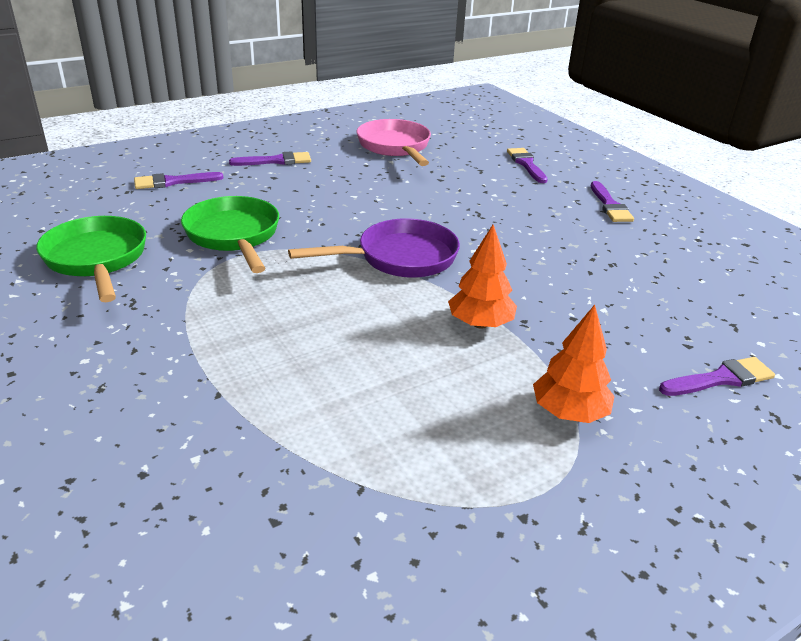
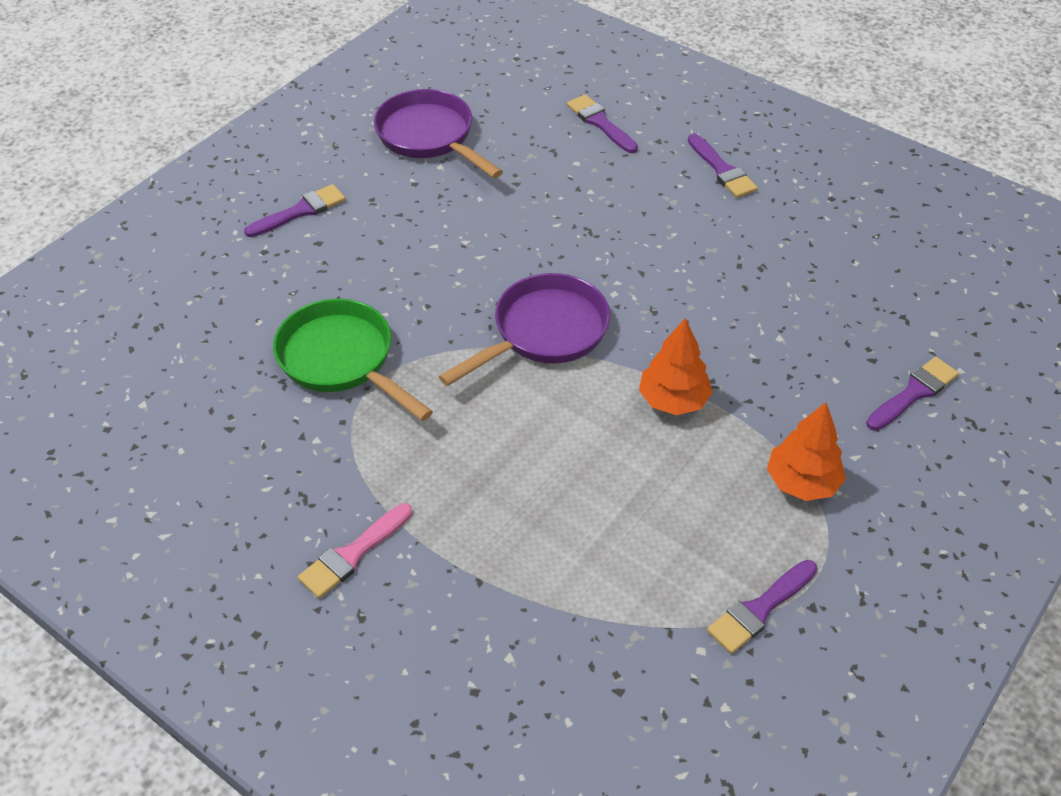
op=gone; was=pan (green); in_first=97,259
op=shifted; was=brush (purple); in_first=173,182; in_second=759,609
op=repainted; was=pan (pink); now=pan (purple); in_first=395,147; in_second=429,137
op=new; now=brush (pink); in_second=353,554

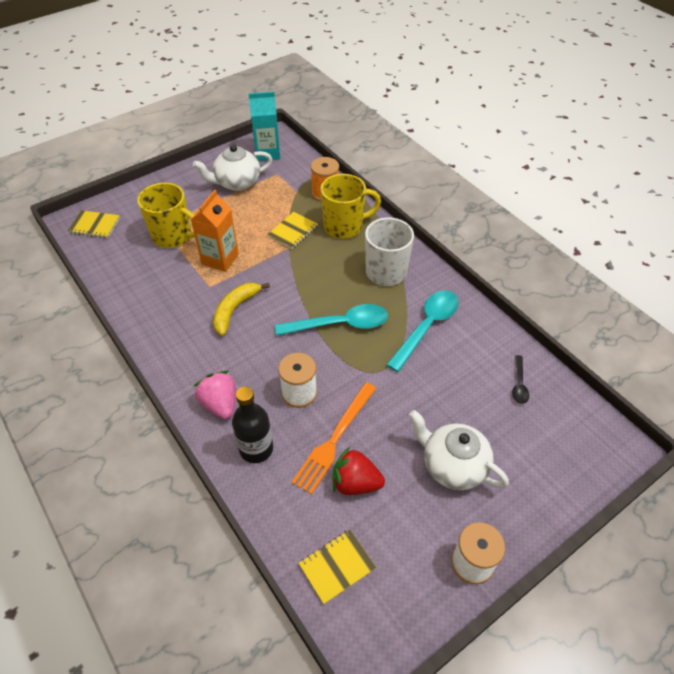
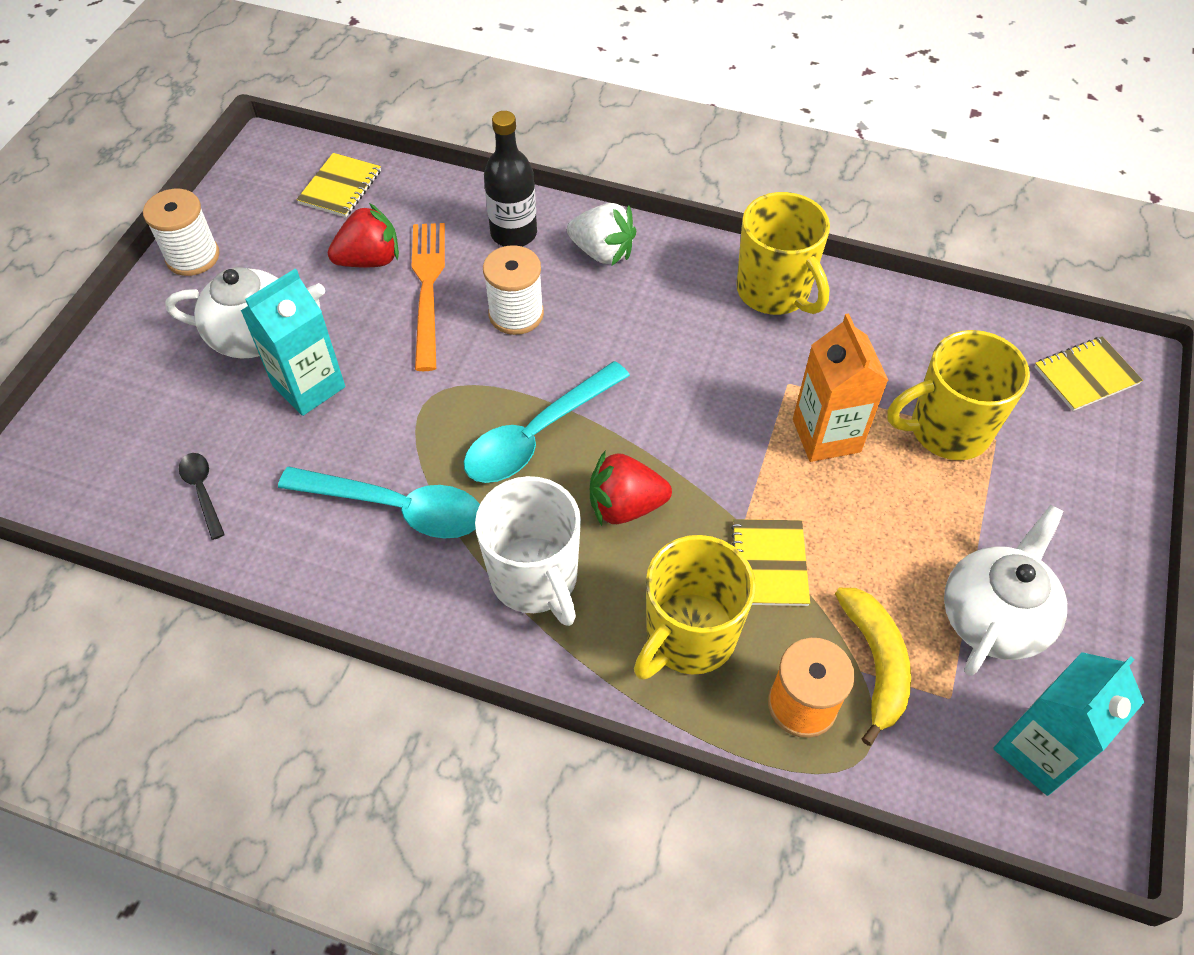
op=repainted; was=strawberry (pink); now=strawberry (white); in_first=220,404; in_second=602,252
op=shifted; was=banana (yellow); in_first=235,310; in_second=875,663
op=rotated; was=spoon (turquoise); in_first=427,327; in_second=397,508; clockwise=-75
op=new; now=carton (turquoise); in_second=309,386
op=new; now=strawberry (red); in_second=625,506
op=new; now=mug (yellow); in_second=774,292

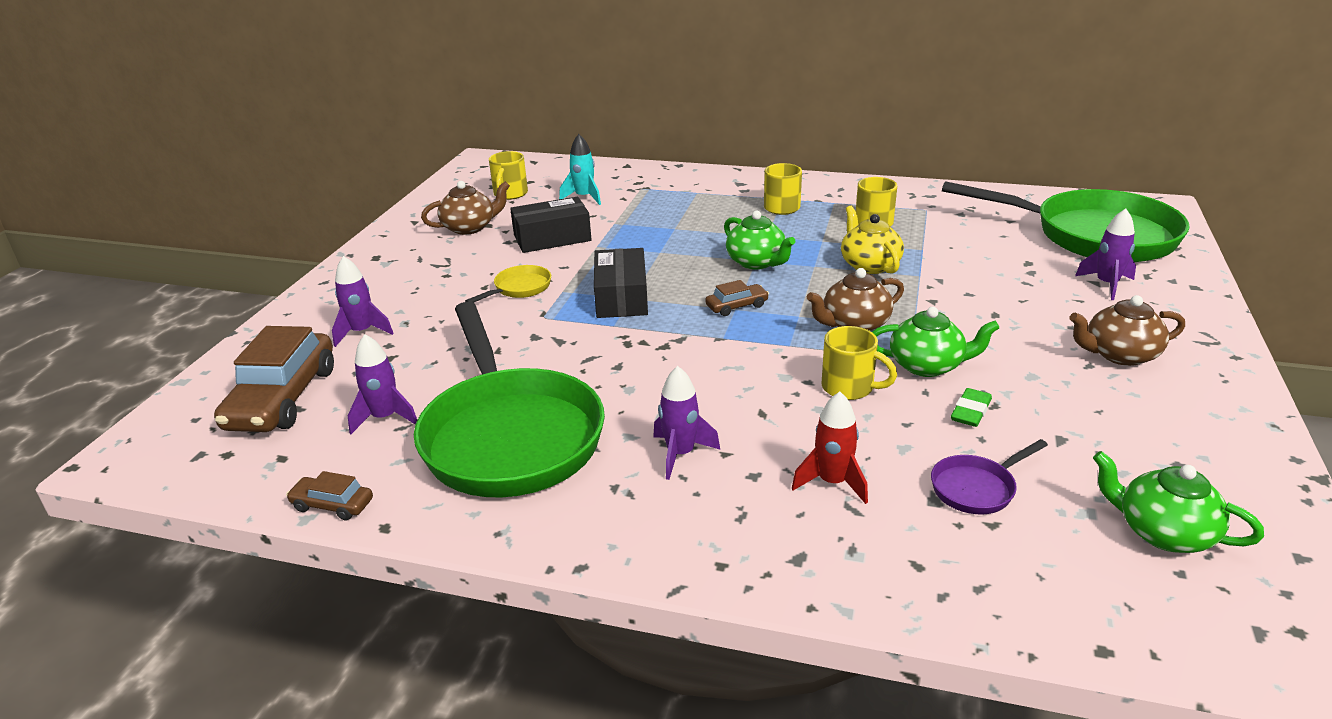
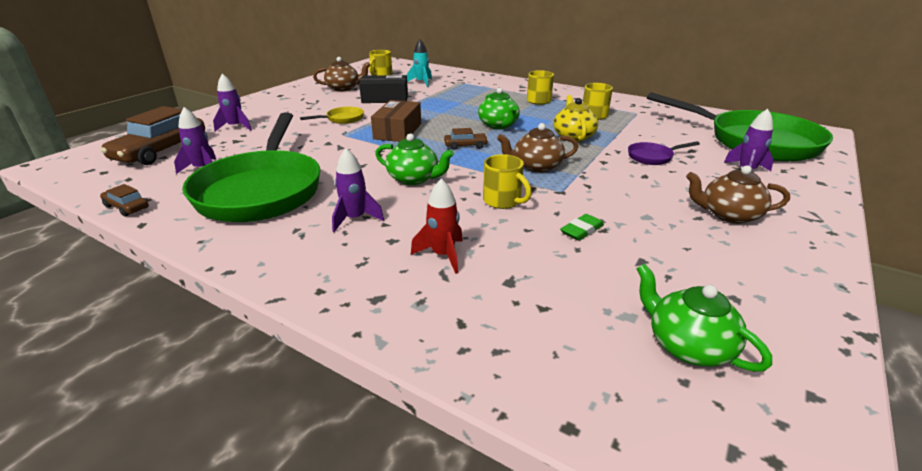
op=repainted; was=box (black); now=box (brown); in_first=621,297; in_second=398,131
op=shifted; was=teapot (green); in_first=927,365; in_second=414,179
op=shifted; was=pan (purple); in_first=977,488; in_second=653,157

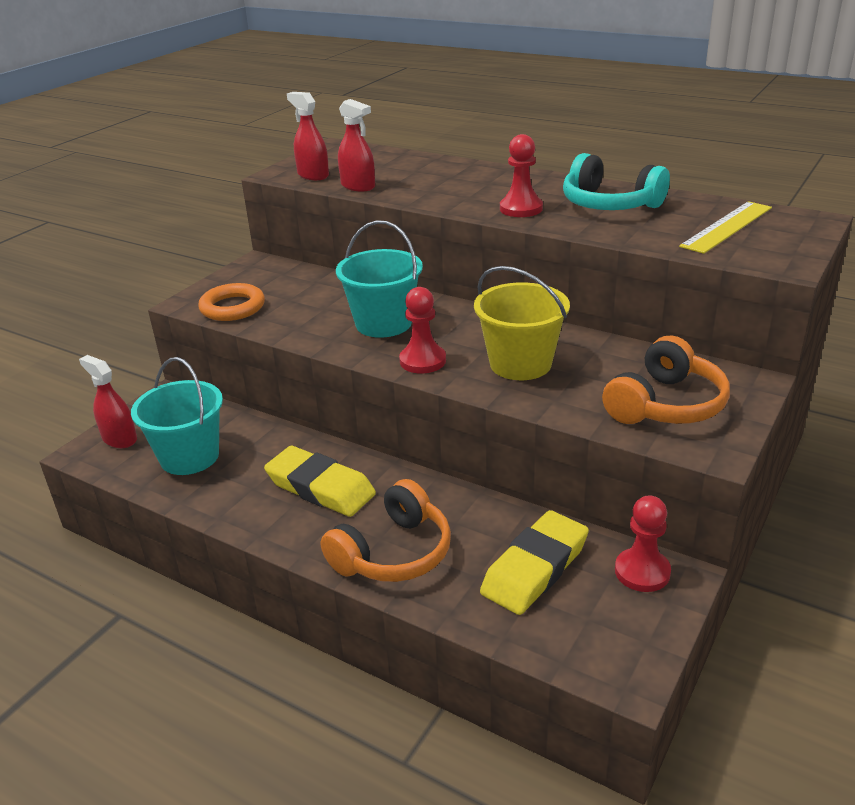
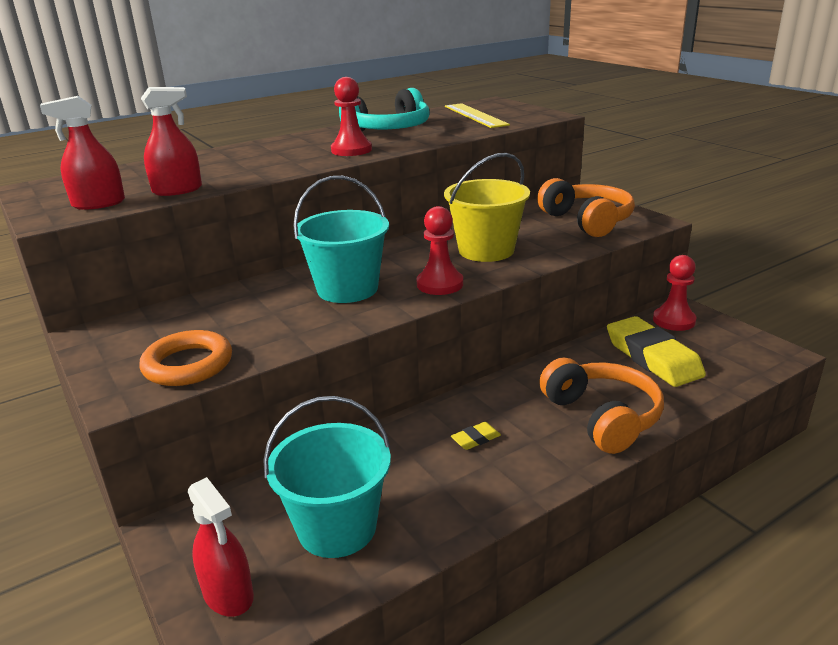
op=rotated; was=spray bottle (red); in_first=119,439; in_second=228,594; clockwise=-105
op=scaled; was=eraser (yellow); in_first=320,488; in_second=476,439; ratio=0.41

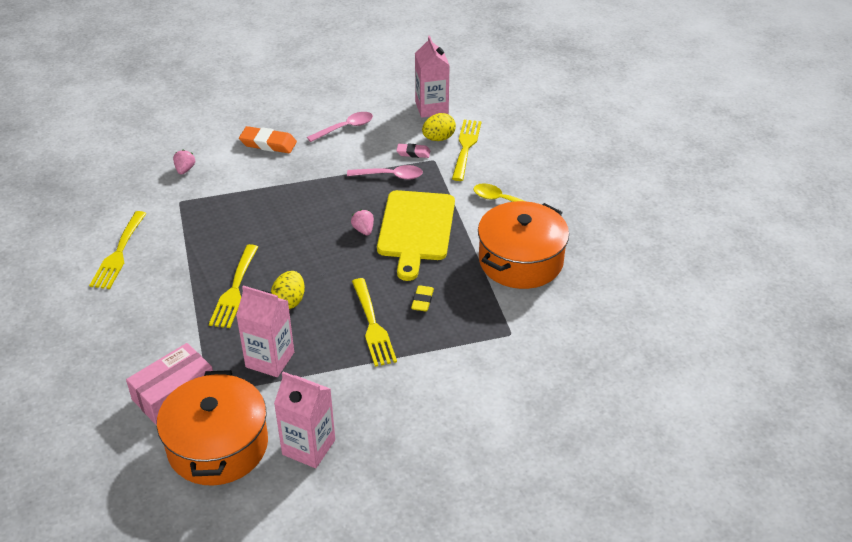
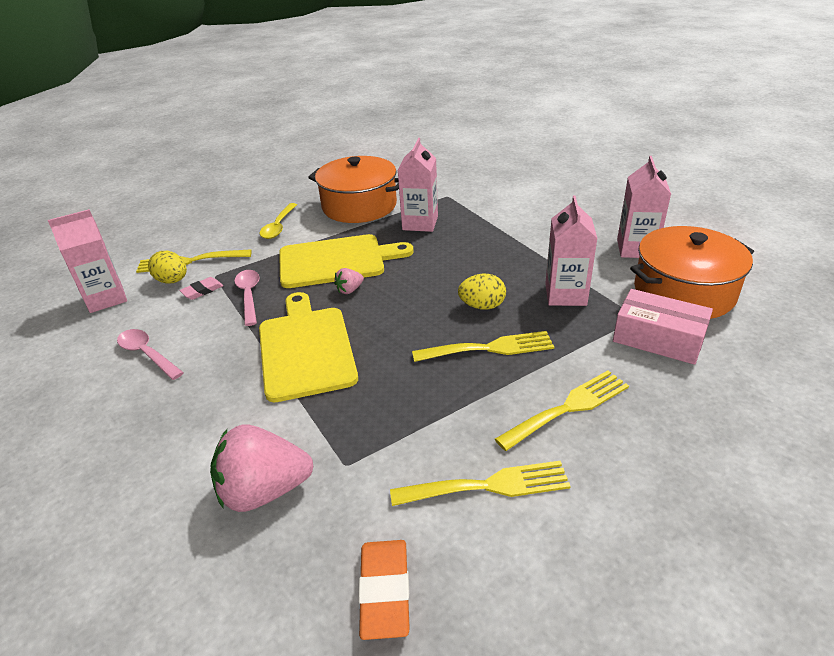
op=scaled; was=strawberry (pink); in_first=185,169; in_second=264,490; ratio=2.19
op=shifted; was=eraser (orange); in_first=268,143; in_second=385,591
op=shifted; was=fork (yellow); in_first=373,326; in_second=568,408
op=rotated; was=eraser (pink); in_first=413,153; in_second=202,291; clockwise=60
op=gone; was=eraser (yellow); in_first=422,300
op=new; now=cutting board (yellow); in_second=306,349
op=new; now=carton (pink); in_second=420,223

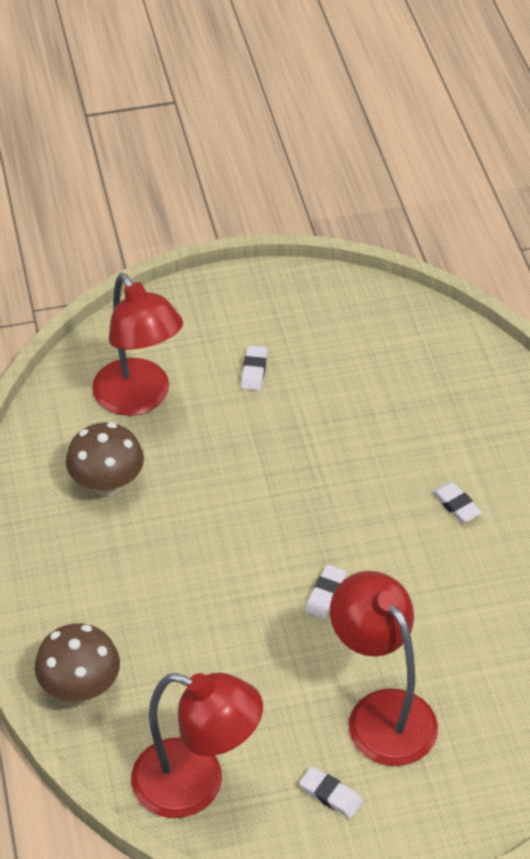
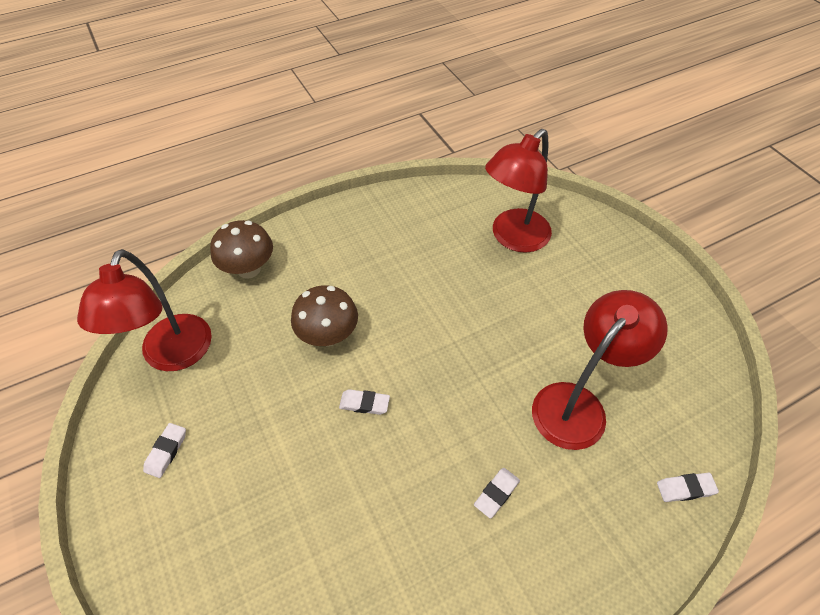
op=shifted; was=mushroom (brown); in_first=107,484; in_second=328,335
op=shifted; was=eraser (white); in_first=254,371; in_second=685,488
op=shifted; was=lamp (red); in_first=381,712; in_second=578,404

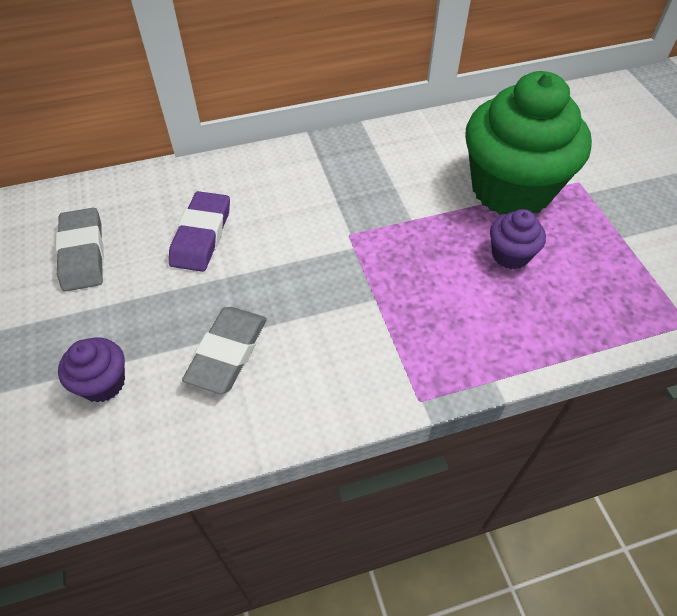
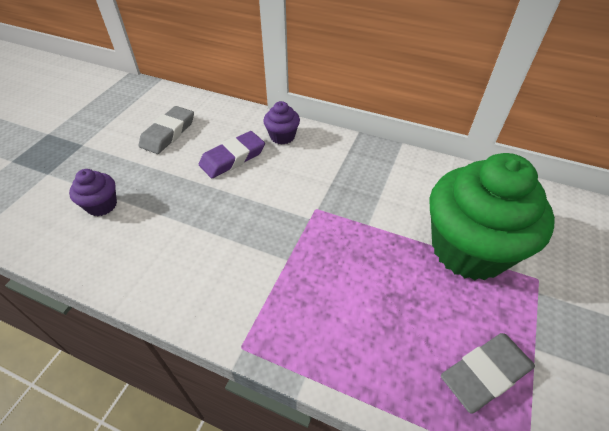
op=shifted; was=eraser (grey); in_first=227,352; in_second=485,373
op=shifted; was=cupcake (purple); in_first=510,255; in_second=282,136

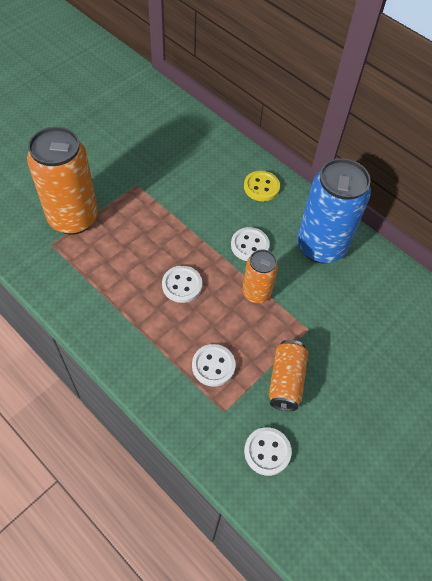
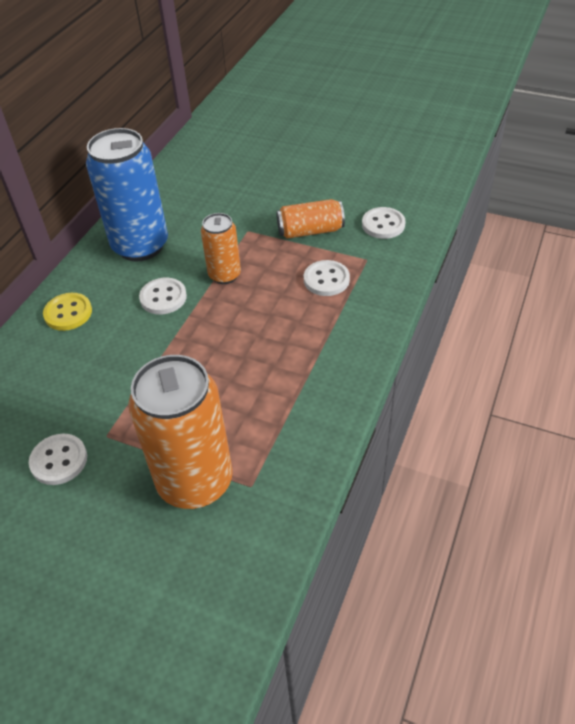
op=shifted; was=button (white); in_first=182,285; in_second=59,460

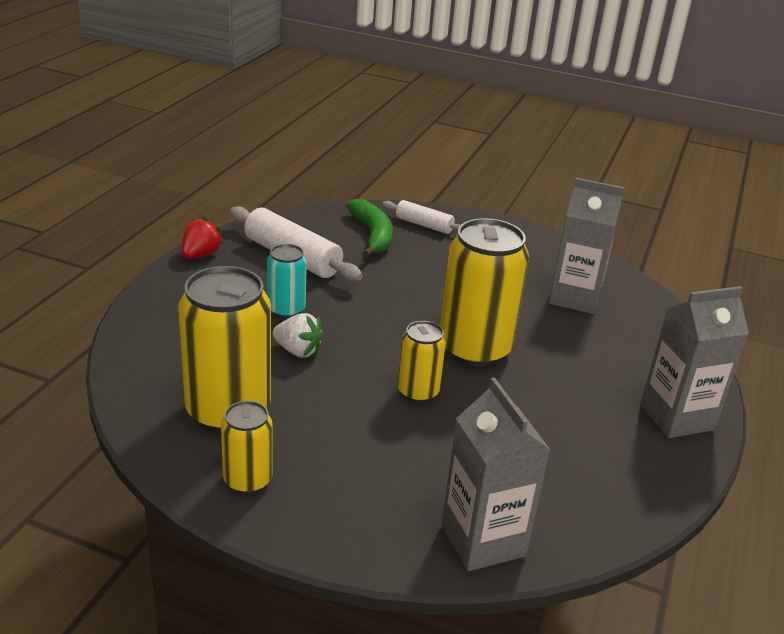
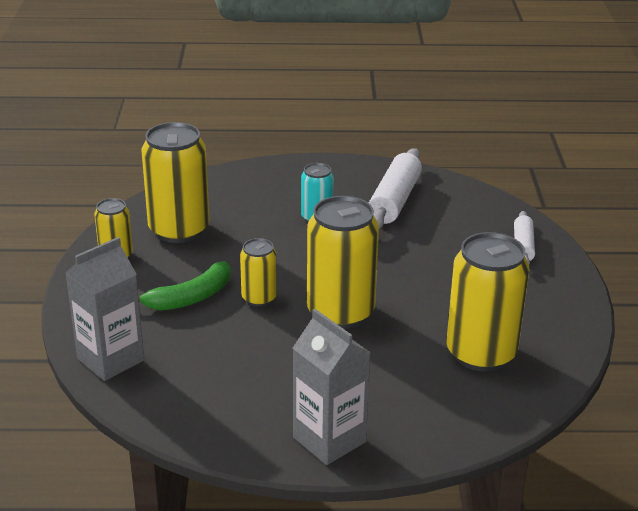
op=gone; was=strawberry (red); in_first=200,255
op=gone; was=strawberry (white); in_first=298,351
op=shifted; was=banana (green); in_first=372,235; in_second=190,297
op=swapped; was=carton (grey); now=can (yellow); in_first=574,298; in_second=481,353

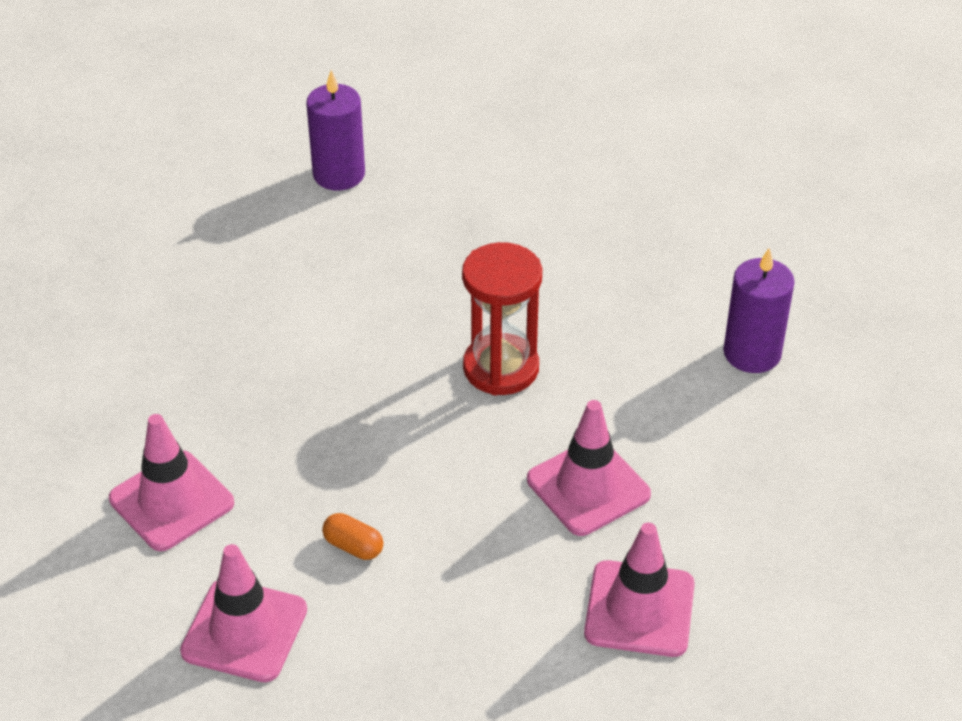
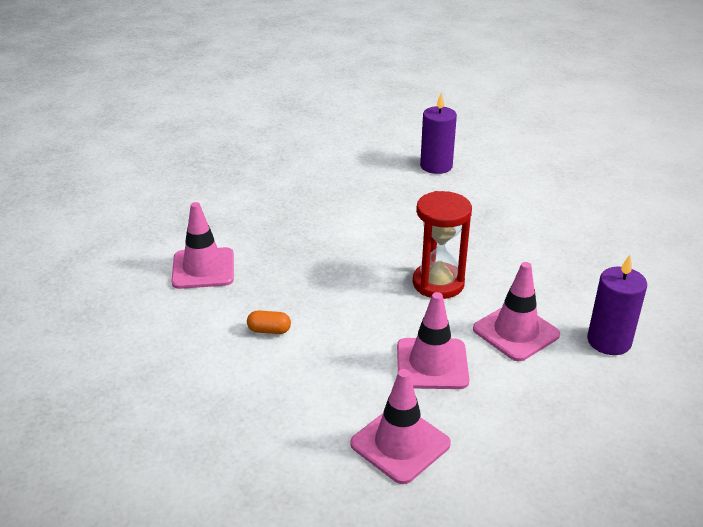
op=shifted; was=traffic cone (pink); in_first=244,630; in_second=516,332
op=rotated; was=capsule (orange); in_first=353,546; in_second=269,330; clockwise=-60

